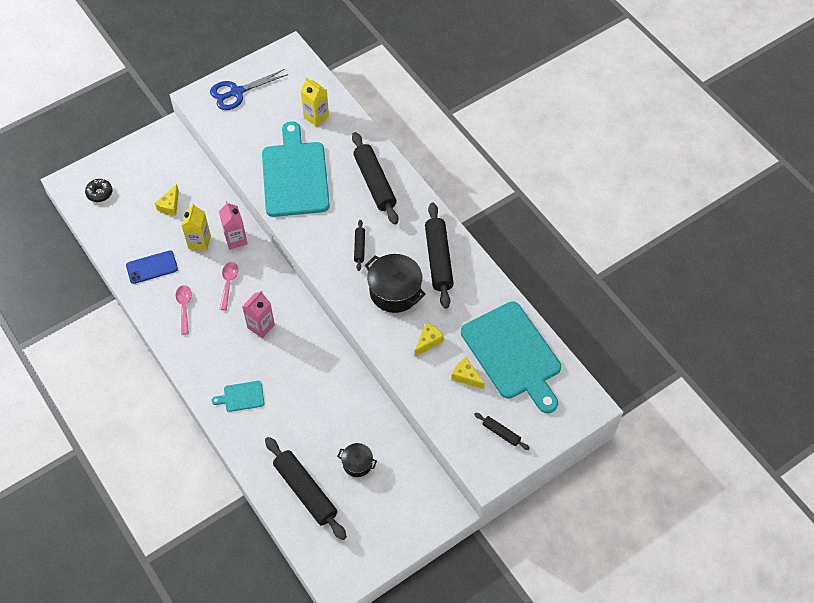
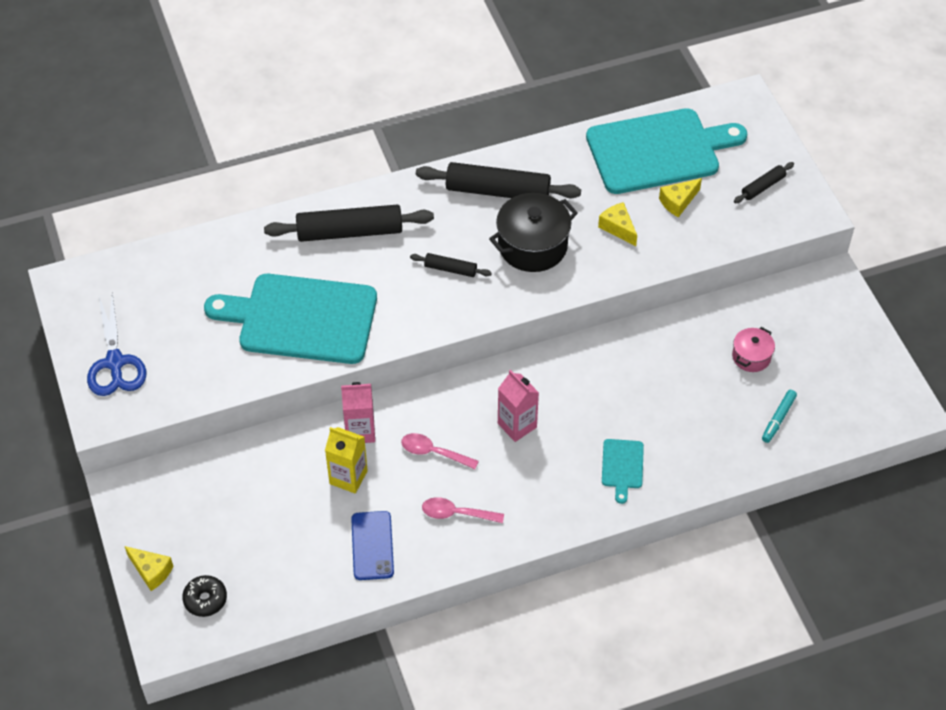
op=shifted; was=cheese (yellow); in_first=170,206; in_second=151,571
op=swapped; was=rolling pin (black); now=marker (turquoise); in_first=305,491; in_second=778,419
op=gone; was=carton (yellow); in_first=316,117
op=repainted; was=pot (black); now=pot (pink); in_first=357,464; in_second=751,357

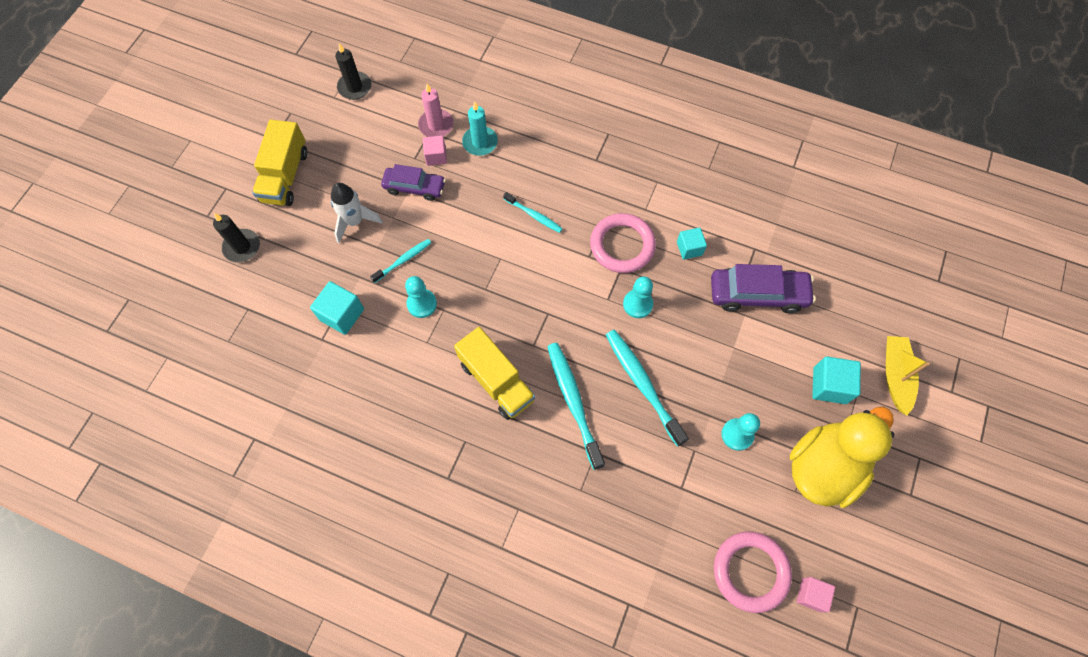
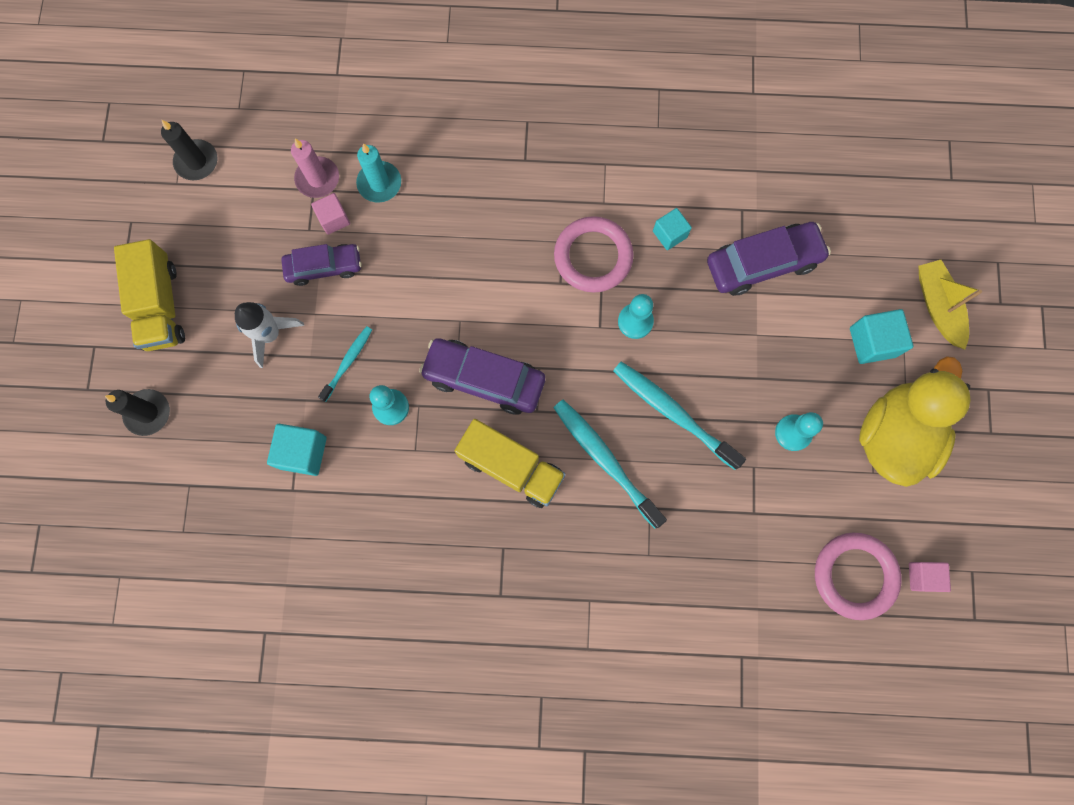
op=gone; was=toothbrush (turquoise); in_first=534,215
op=new; now=car (purple); in_second=484,379

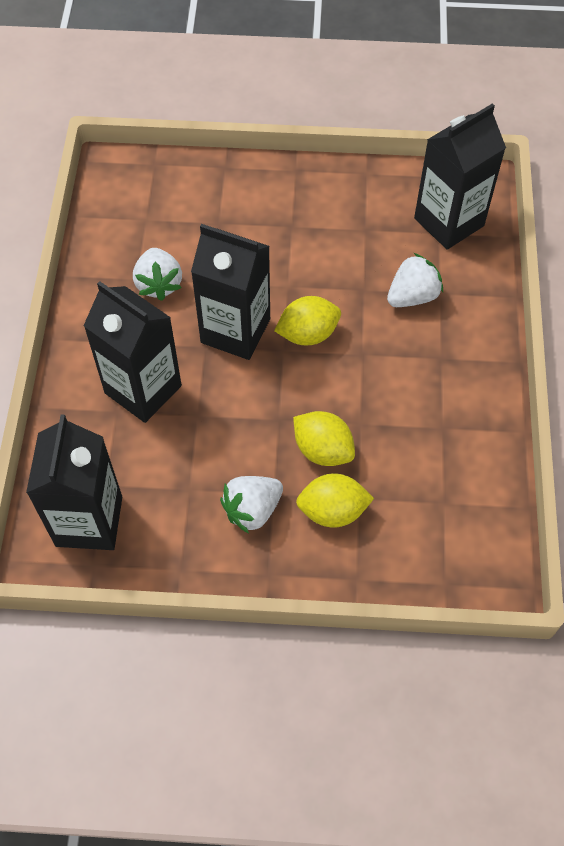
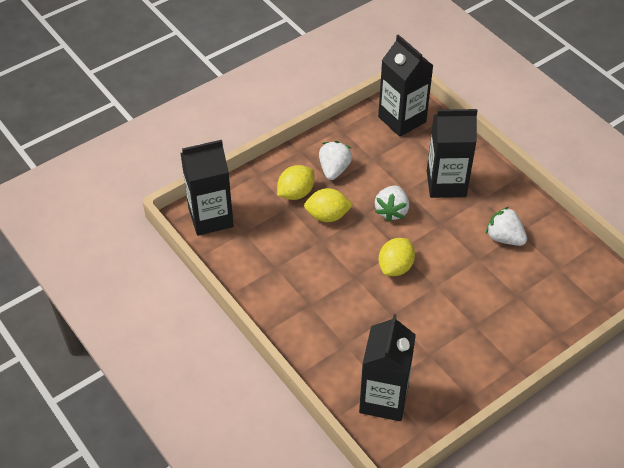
op=shifted; was=carton (black); in_first=235,331; in_second=210,217
op=shifted; was=strawberry (white); in_first=412,296; in_second=391,211

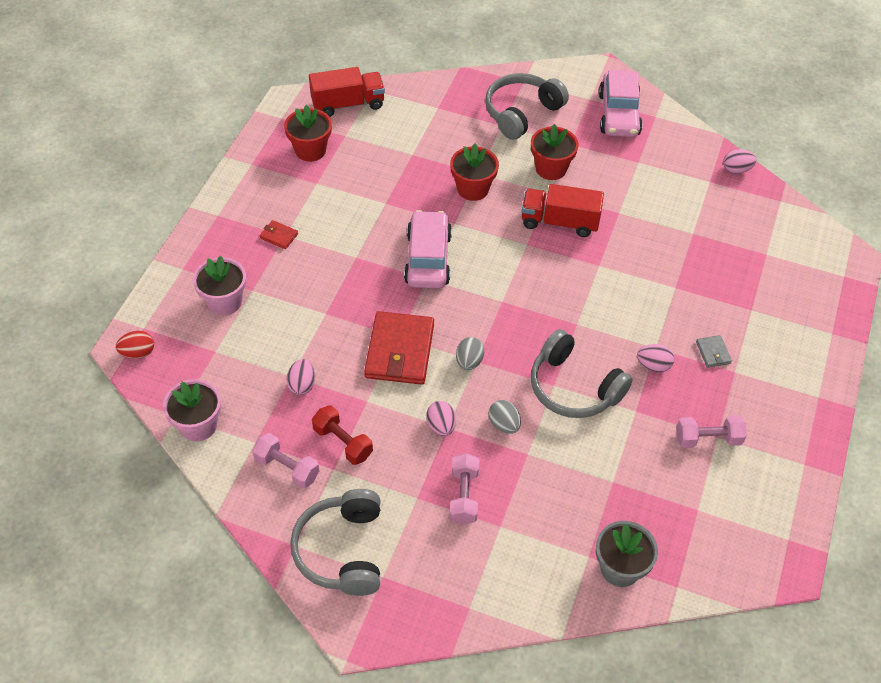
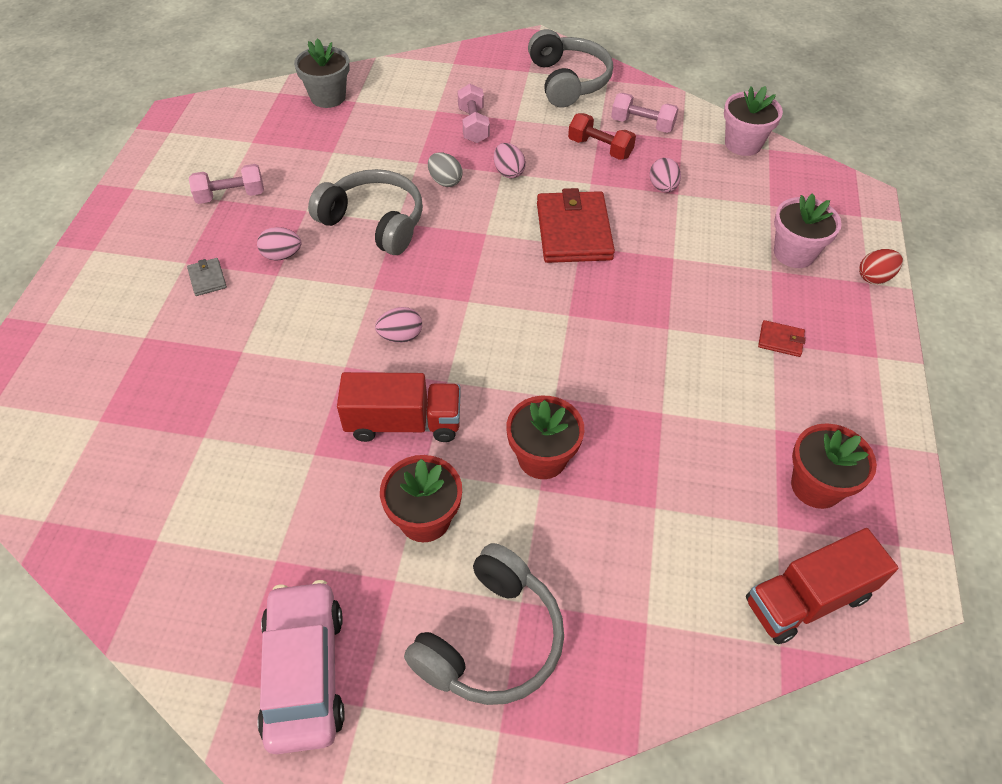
op=shifted; was=egg (red); in_first=138,353; in_second=874,277
op=gone; was=car (pink); in_first=428,258
op=gone; was=egg (grey); in_first=469,362
op=shifted; was=egg (pink); in_first=736,170; in_second=400,336

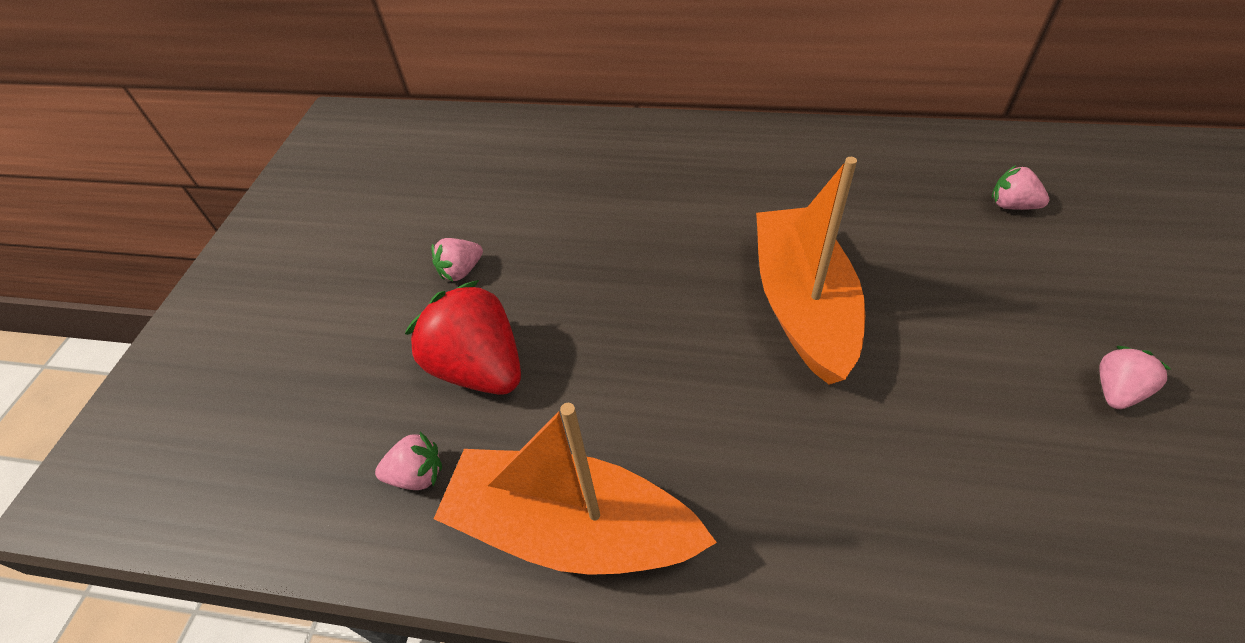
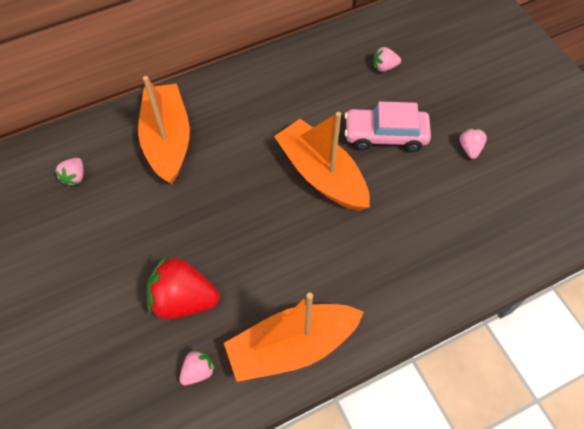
op=shifted; was=strawberry (pink); in_first=461,271; in_second=75,177
op=new; now=boat (orange); in_second=167,140
op=new; now=car (pink); in_second=385,135

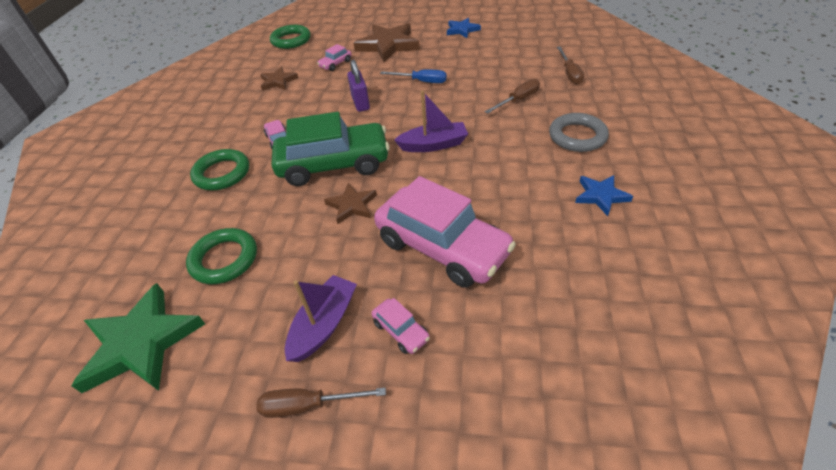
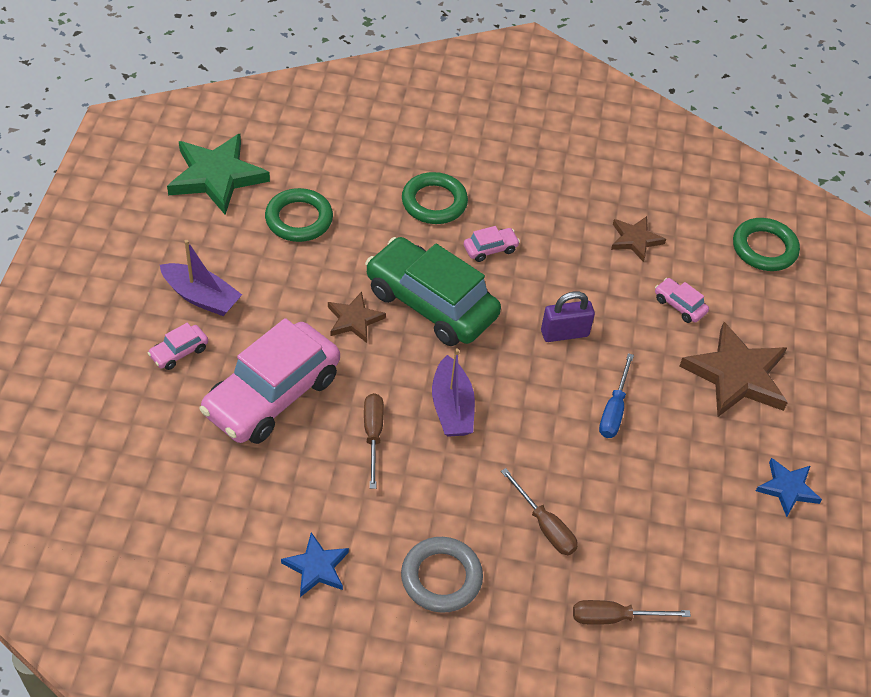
op=shifted; was=screwdriver (brown); in_first=308,405; in_second=373,435
op=rotated; was=car (green); in_first=334,164; in_second=431,304; clockwise=135

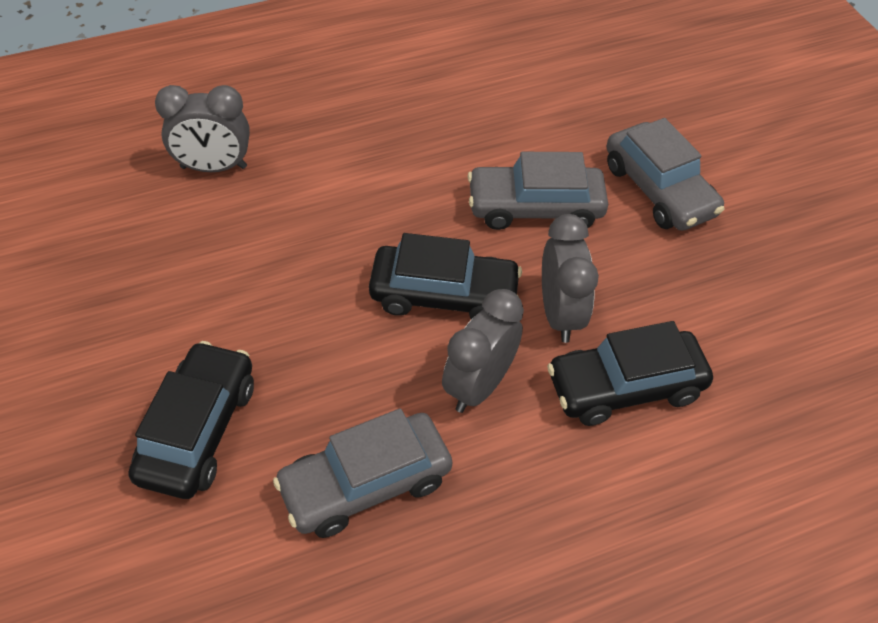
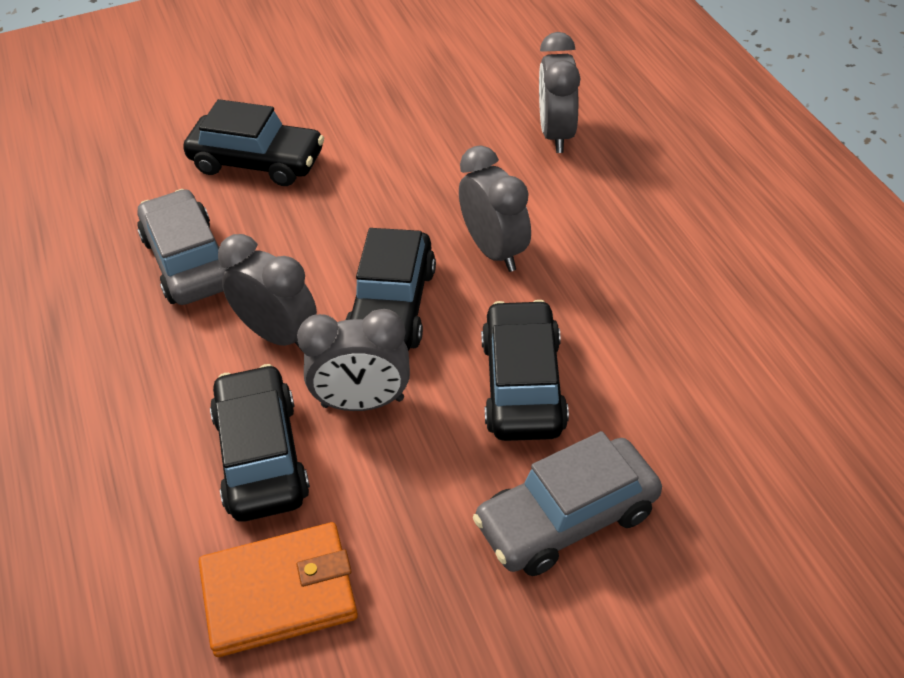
op=repainted; was=car (grey); now=car (black); in_first=535,207; in_second=523,385
op=new; now=wallet (orange); in_second=279,593
op=new; now=clock (grey); in_second=494,251

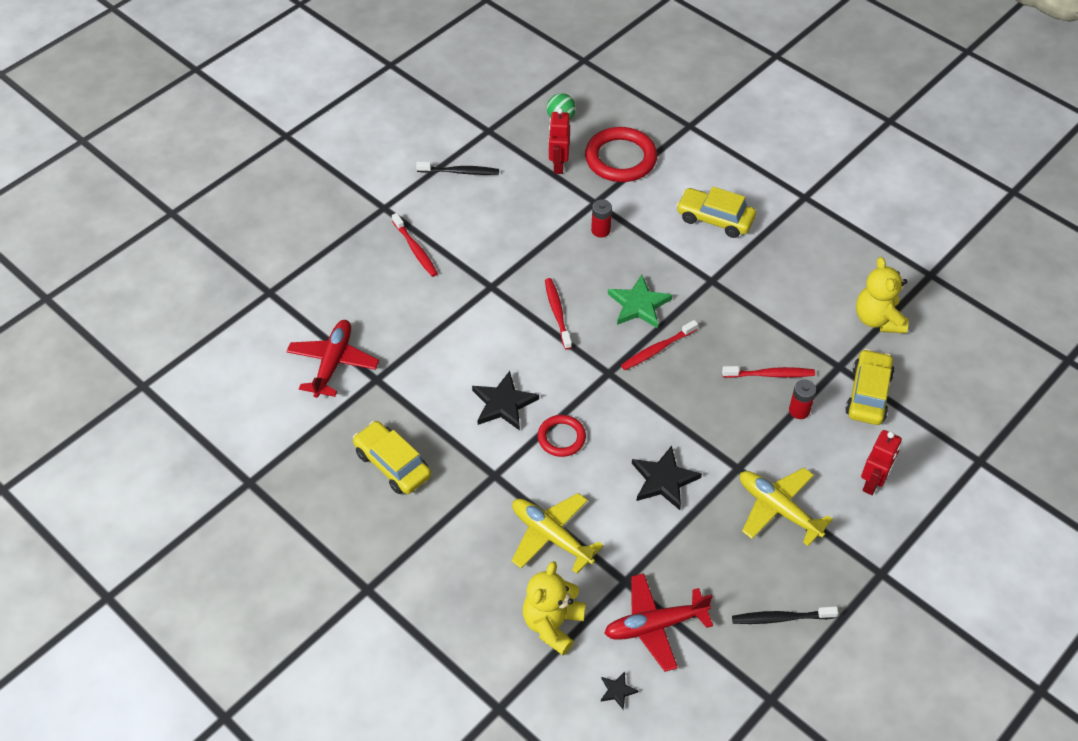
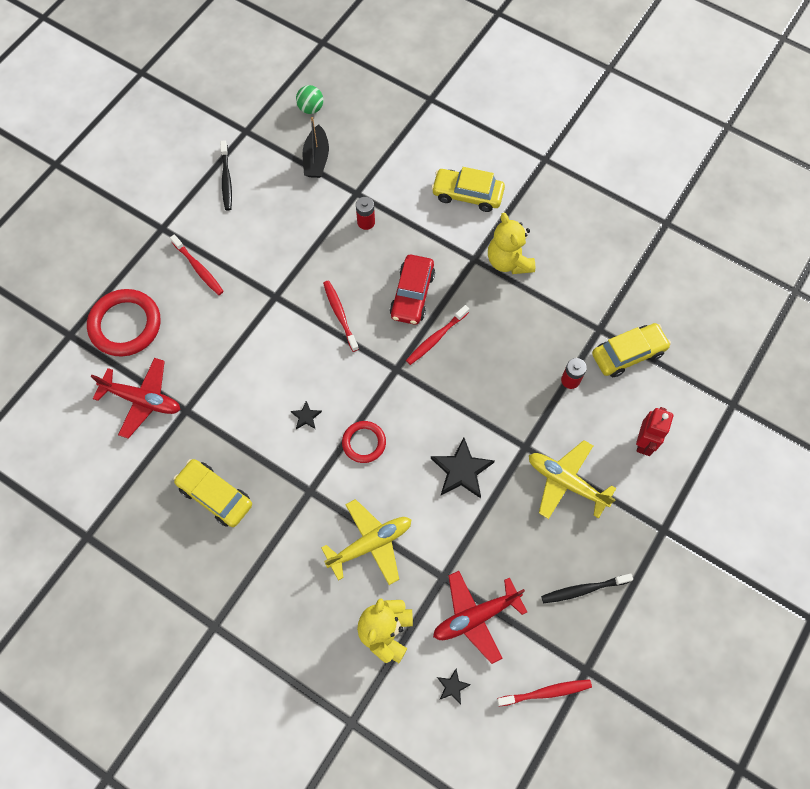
op=rotated; was=plane (red); in_first=333,363; in_second=142,400; clockwise=105
op=rotated; was=toothbrush (black); in_first=460,172; in_second=226,179; clockwise=90
op=scaled; was=star (black); in_first=503,403; in_second=306,416; ratio=0.5
op=rotated; was=plane (yellow); in_first=551,536; in_second=370,544; clockwise=120
op=swapped; was=robot (red); now=boat (black); in_first=558,165; in_second=316,159
op=shifted; was=ring (red); in_first=620,158; in_second=125,325
op=swapped; was=star (green); now=car (red); in_first=639,305; in_second=412,295
op=shifted; was=toothbrush (red); in_first=770,374; in_second=546,692
op=rotated; was=car (yellow); in_first=868,394; in_second=628,354; clockwise=60
op=shifted; was=teddy bear (yellow); in_first=878,319; in_second=508,261

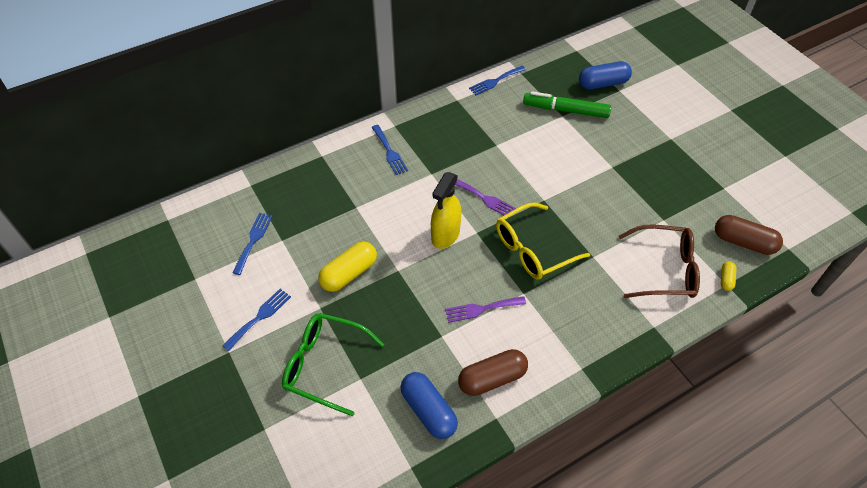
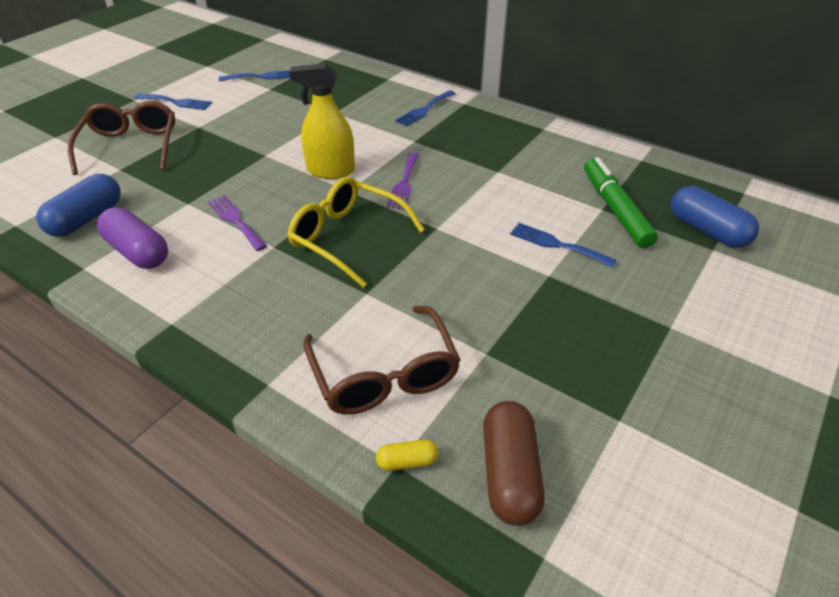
op=repainted; was=glasses (green); now=glasses (brown); in_first=325,365; in_second=131,147
op=gone; was=capsule (yellow); in_first=349,273
op=repainted; was=capsule (brown); now=capsule (purple); in_first=492,378; in_second=138,252
op=shifted; was=fork (blue); in_first=495,81; in_second=557,244

